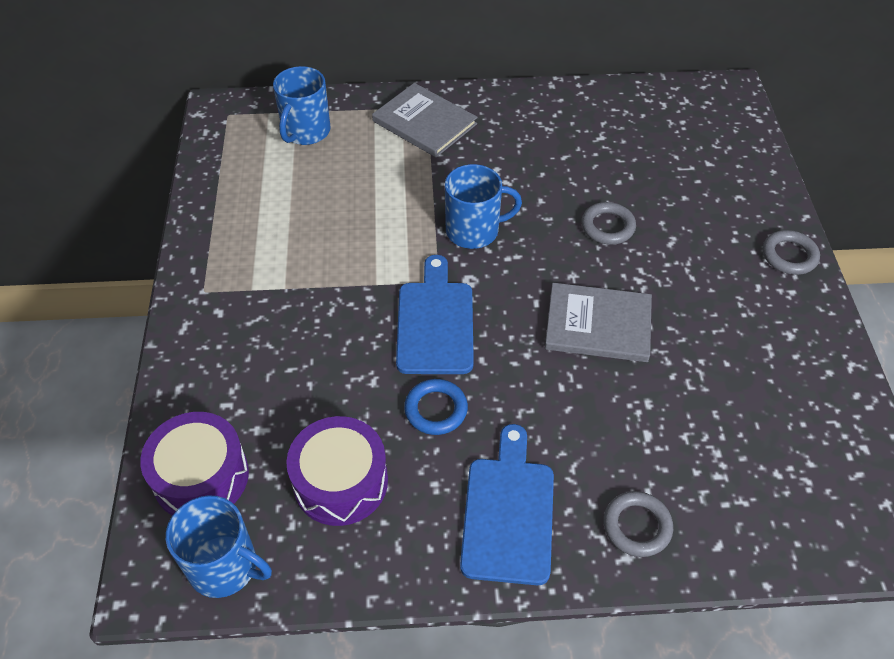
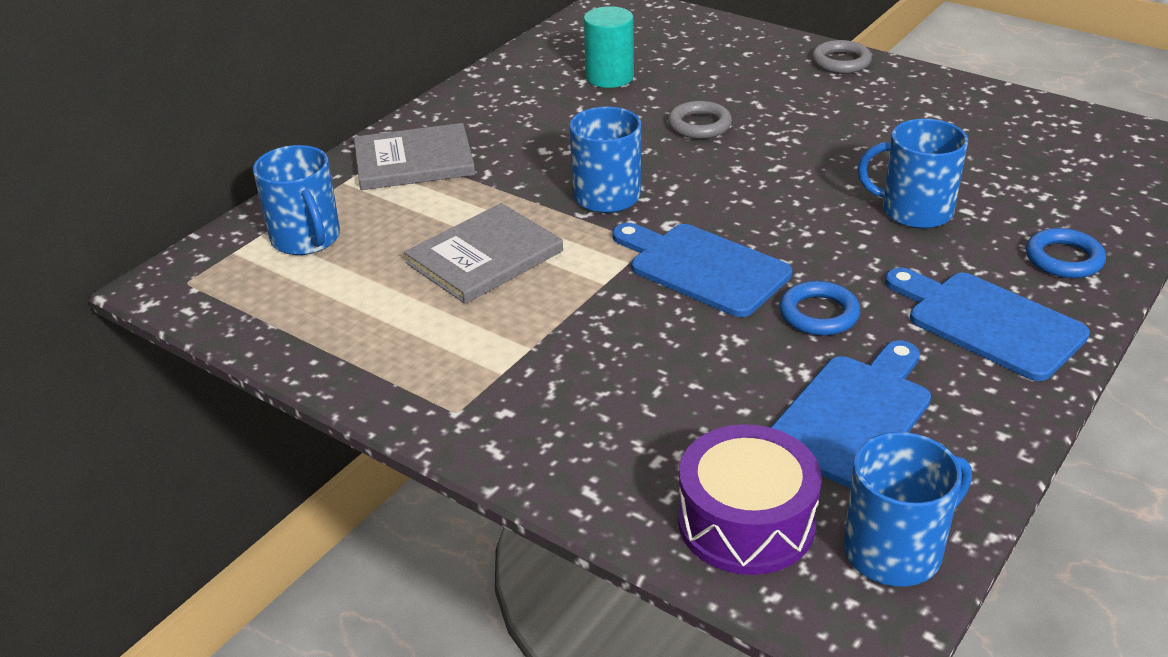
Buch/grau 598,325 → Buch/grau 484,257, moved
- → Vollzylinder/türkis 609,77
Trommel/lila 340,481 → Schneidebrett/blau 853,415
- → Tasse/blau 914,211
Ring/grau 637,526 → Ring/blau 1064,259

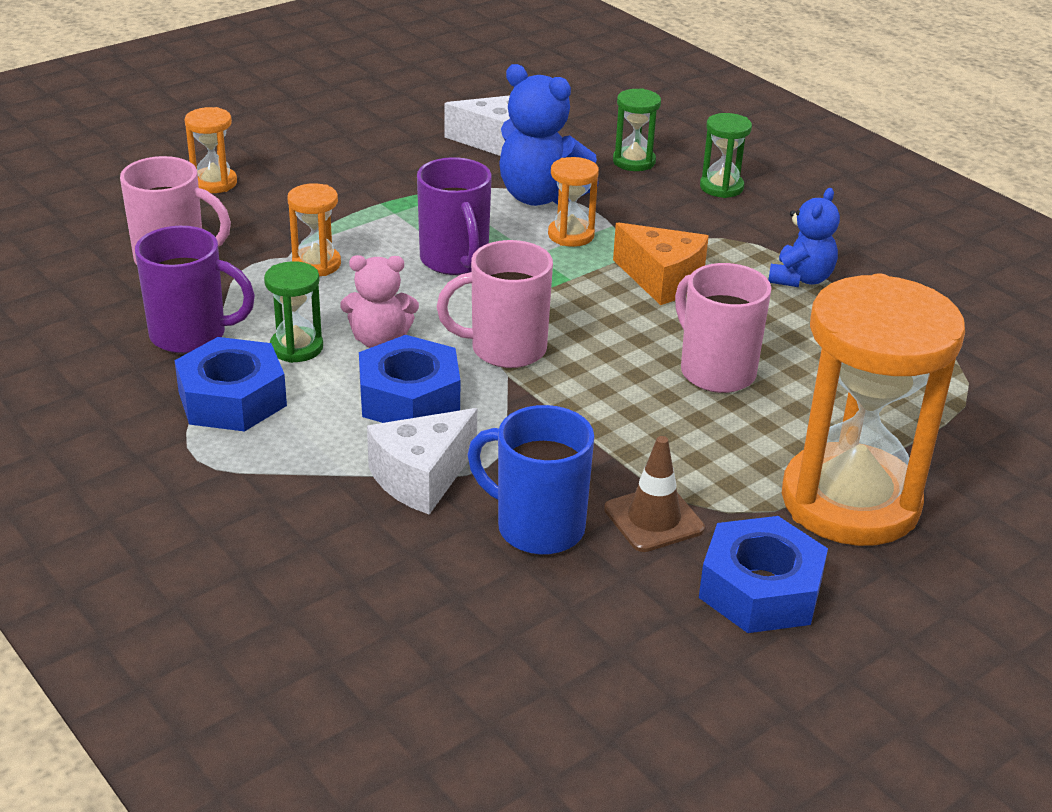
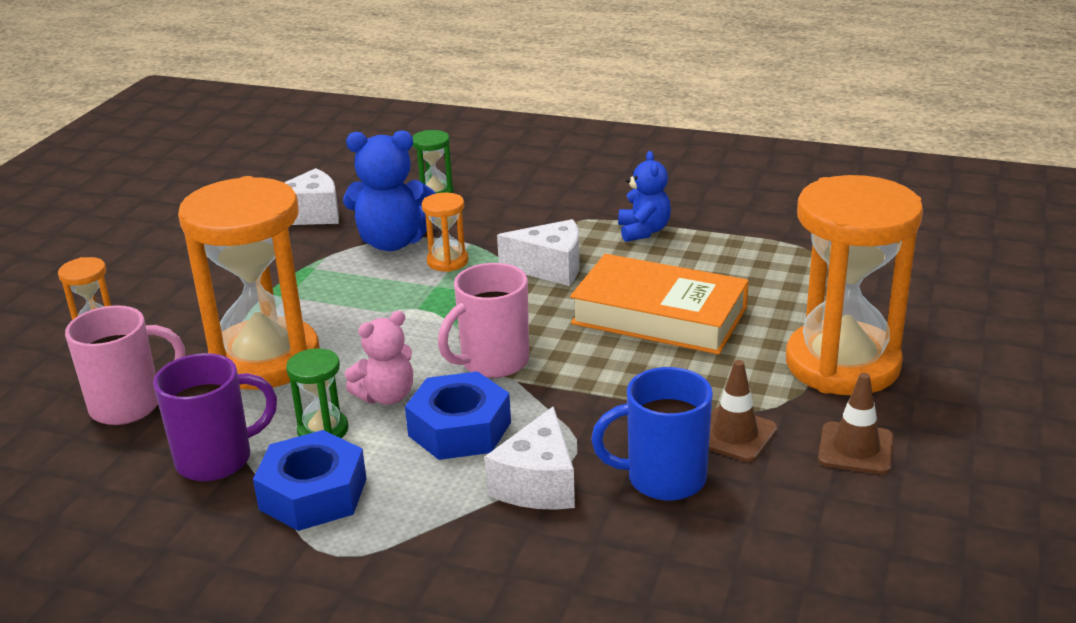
Sanduhr/orange 316,264 → Sanduhr/orange 265,360, x2.34
Käse/orange 662,280 → Käse/weiß 550,268
Tasse/rosa 715,371 → Buch/orange 659,316
Sechskantmutter/blau 760,589 → Leitkegel/braun 855,449
Tasse/lila 455,261 → -
Sanduhr/grün 721,187 → -

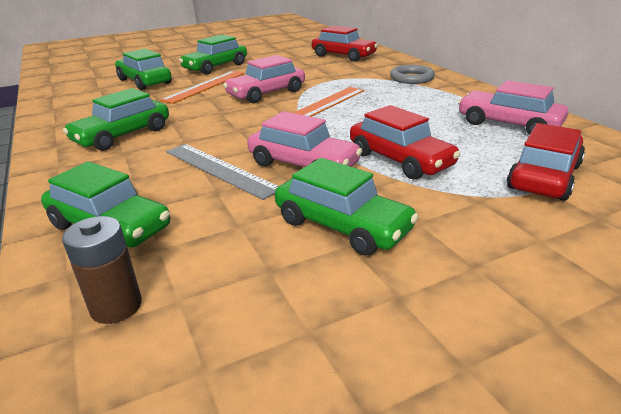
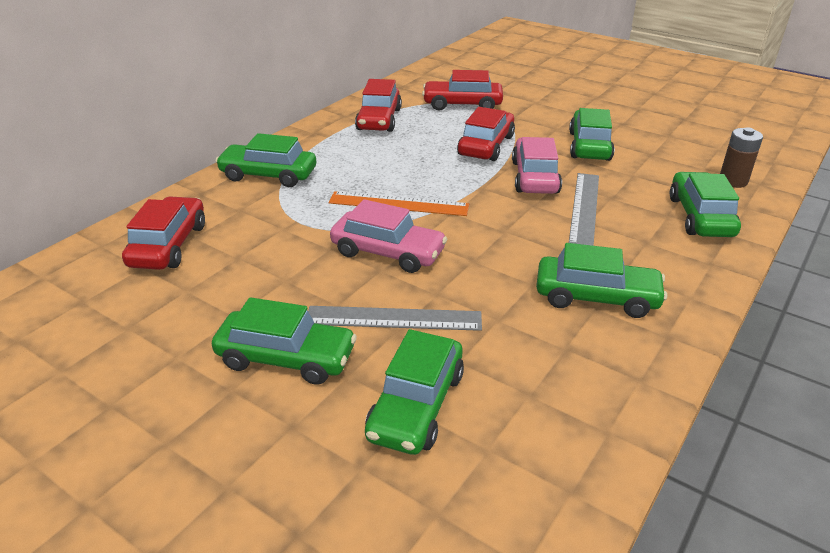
Ring/grau 411,78 → Auto/grün 268,175
Lineal/orange 205,86 → Lineal/grau 394,318
Auto/rosa 508,124 → Auto/rot 379,119

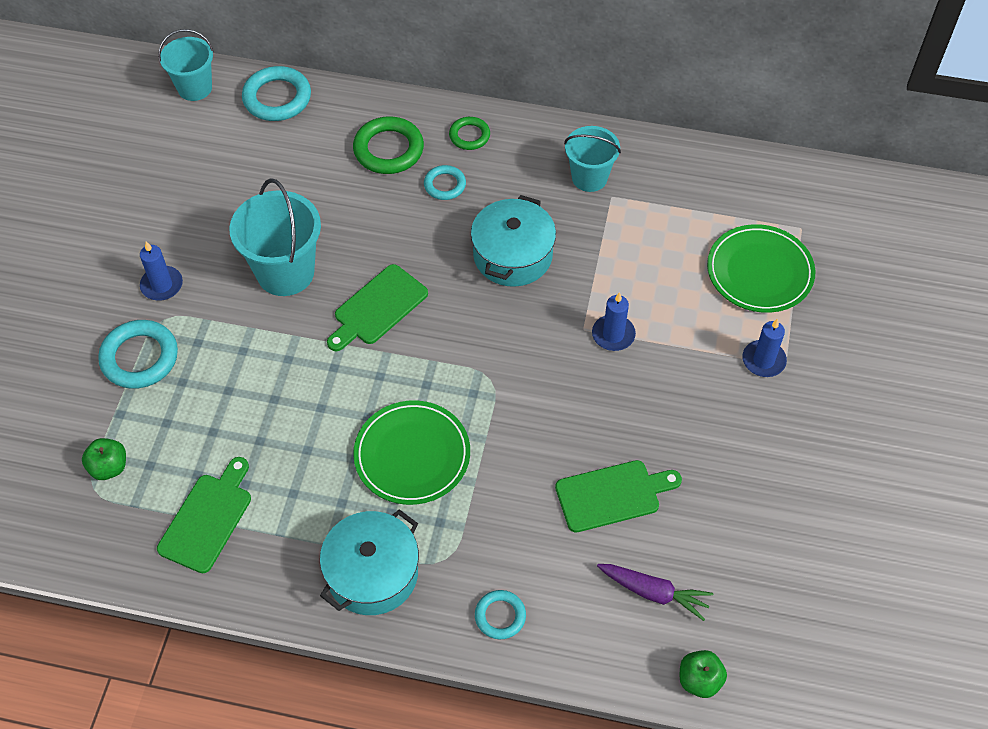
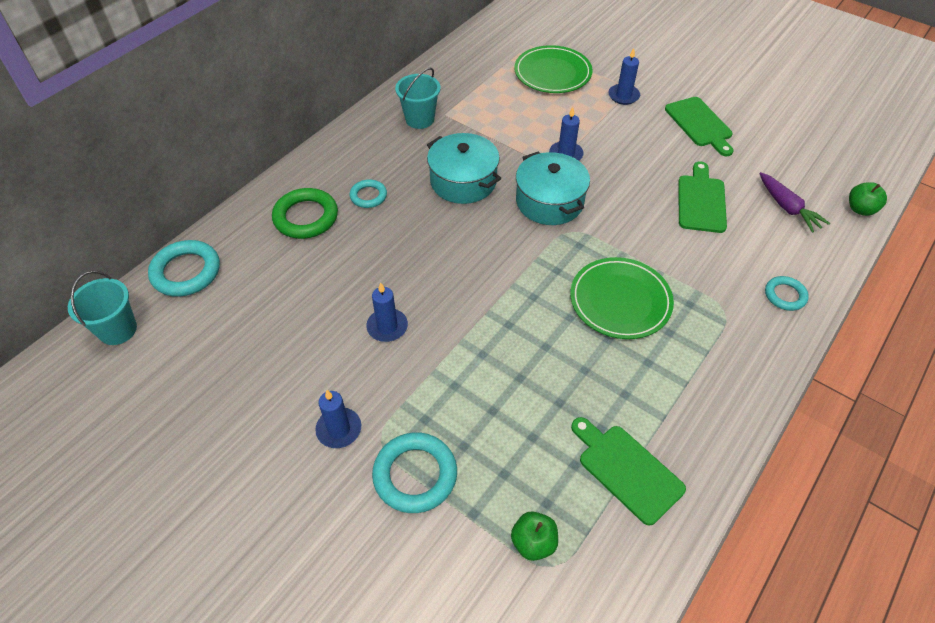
Eimer/türkis 285,272 → Kerze/blau 387,327
Kochtopf/türkis 372,573 → Kochtopf/türkis 549,201, moved
Schneidebrett/grün 377,307 → Schneidebrett/grün 699,124, moved
Karotte/lila 653,592 → Karotte/lila 787,208, 105 degrees clockwise
Ring/grün 469,136 → -

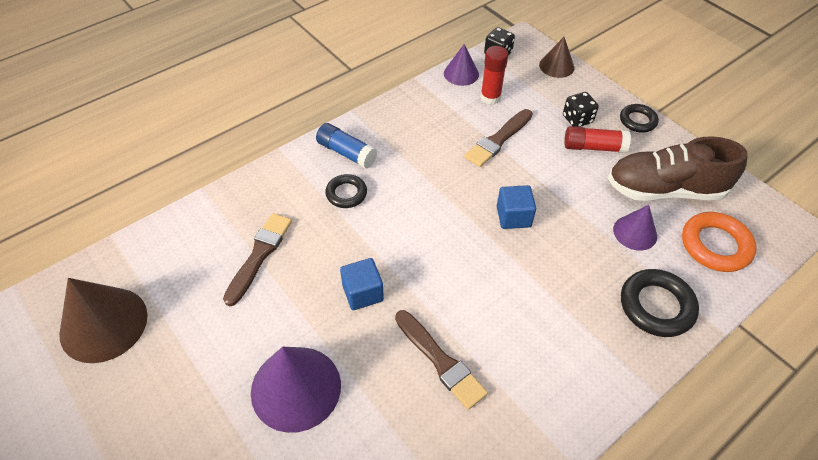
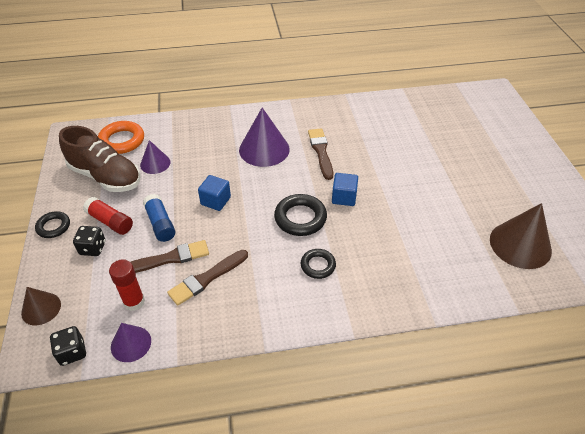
Klebestift/blau 346,153 → Klebestift/blau 160,224, moved
Pinsel/braun 259,255 → Pinsel/braun 206,278, moved
Kegel/lila 296,388 → Kegel/lila 264,149, moved
Ring/schwarz 656,306 → Ring/schwarz 300,218, moved

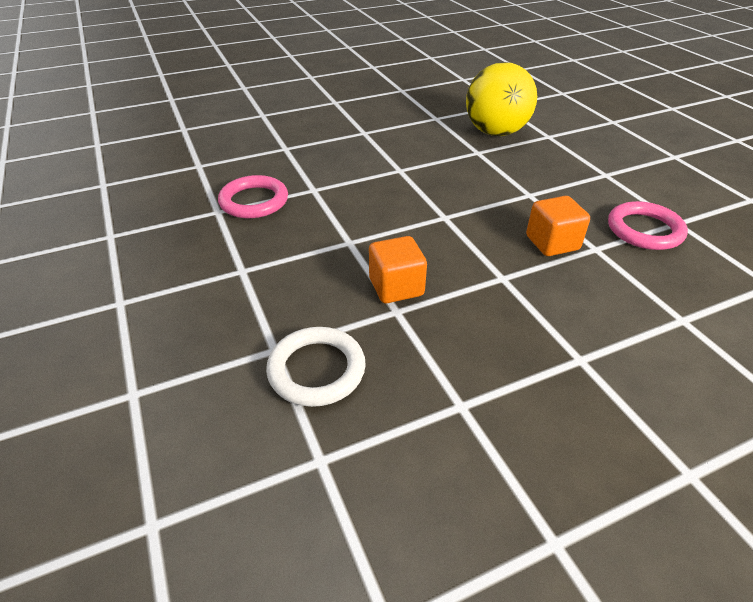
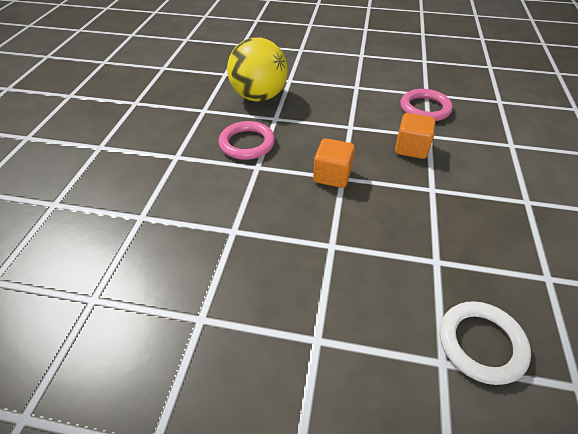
Ring/rosa 254,201 → Ring/rosa 247,143, moved
Kubus/orange 396,287 → Kubus/orange 332,176, moved

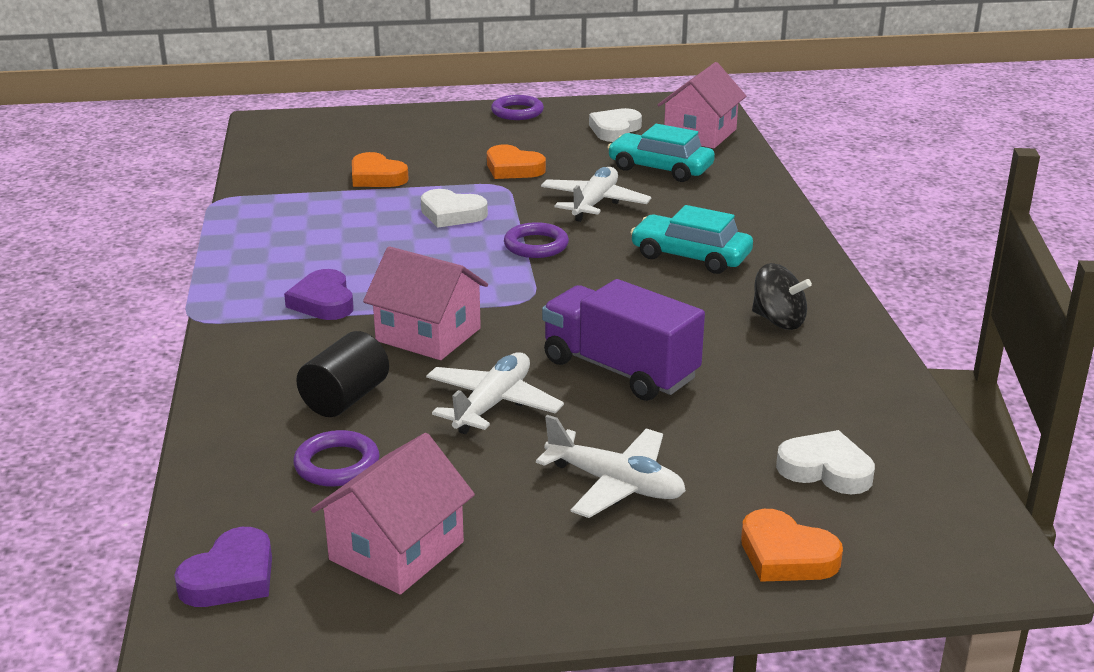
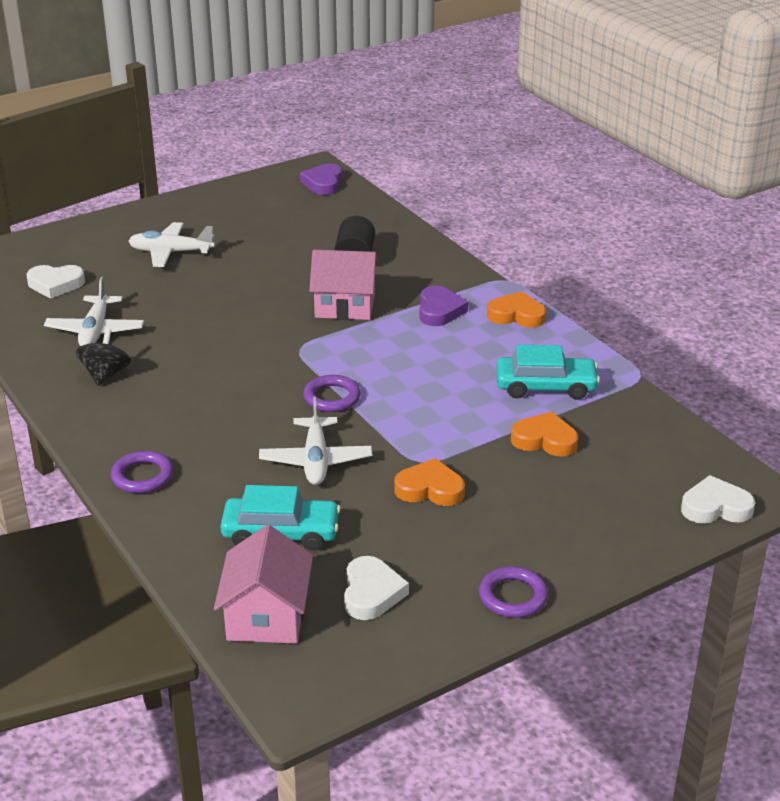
Flugzeug/weiß 492,404 → Flugzeug/weiß 95,331, moved
Kreisel/schwarz 778,321 → Kreisel/schwarz 105,374, 90 degrees clockwise
Ring/lila 337,464 → Ring/lila 142,476, moved
Herz/lila 323,302 → Herz/lila 439,311, 45 degrees clockwise
Herz/orange 786,555 → Herz/orange 516,315, moved
Auto/türkis 690,256 → Auto/türkis 545,386, moved
Herz/weiß 452,214 → Herz/weiß 715,507, moved
Haus/rosa 396,551 → -
Lastwagen/lila 620,370 → -

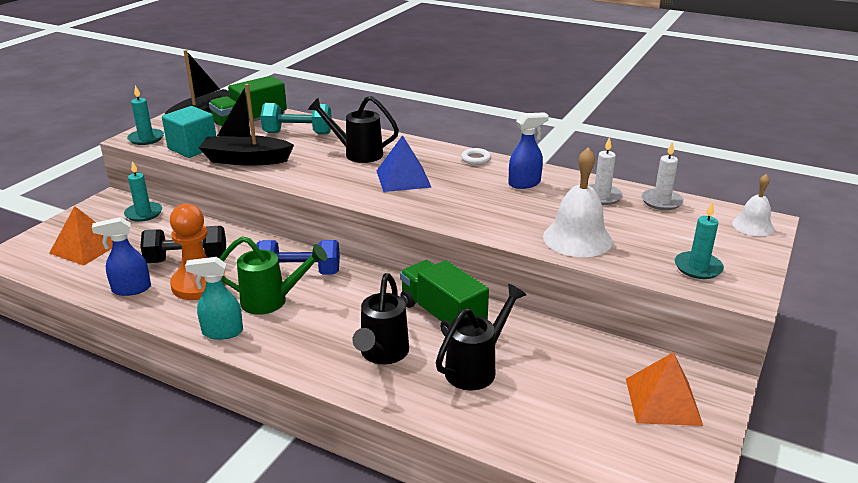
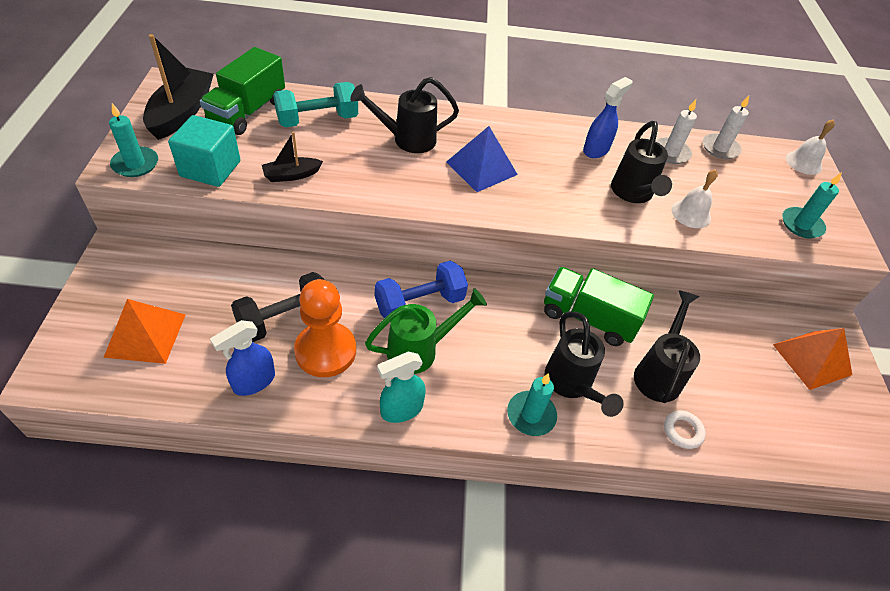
Boot/schwarz 246,160 → Boot/schwarz 291,175, x0.54
Kerze/türkis 143,213 → Kerze/türkis 531,415, moved
- → Gießkanne/schwarz 633,194
Ring/weiß 476,159 → Ring/weiß 682,431, moved
Glocke/weiß 577,238 → Glocke/weiß 691,214, x0.60

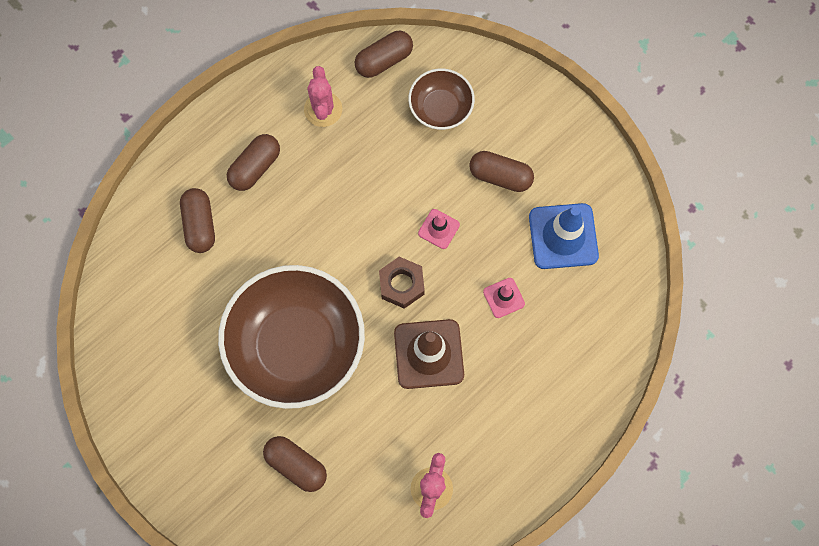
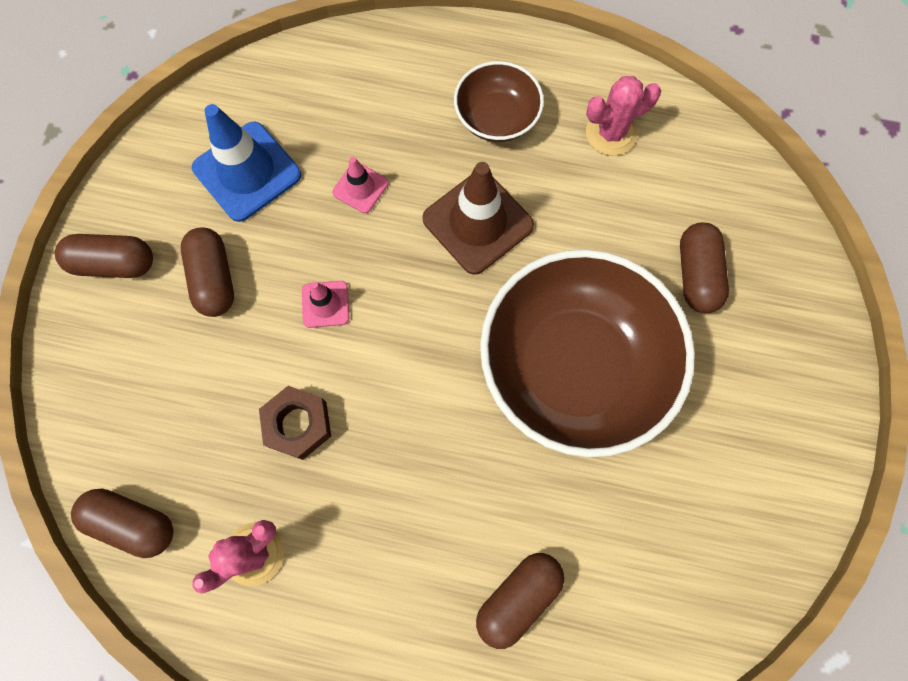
Kapsel/braun 255,167 → Kapsel/braun 114,263, moved
Sechskantmutter/braun 401,284 → Sechskantmutter/braun 298,424, moved
Schüssel/braun 440,108 → Schüssel/braun 496,118, moved

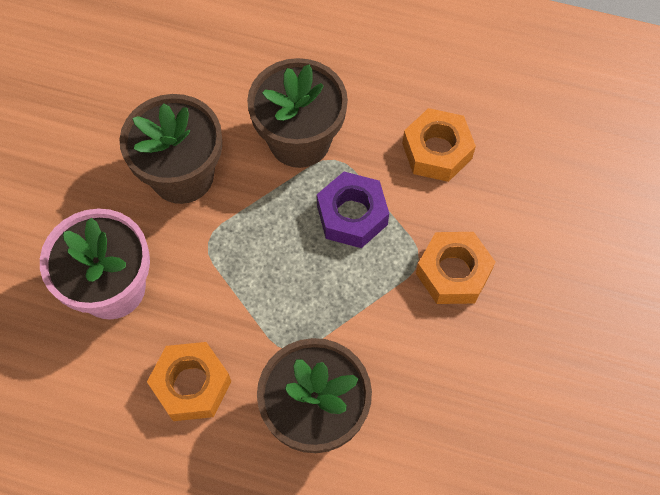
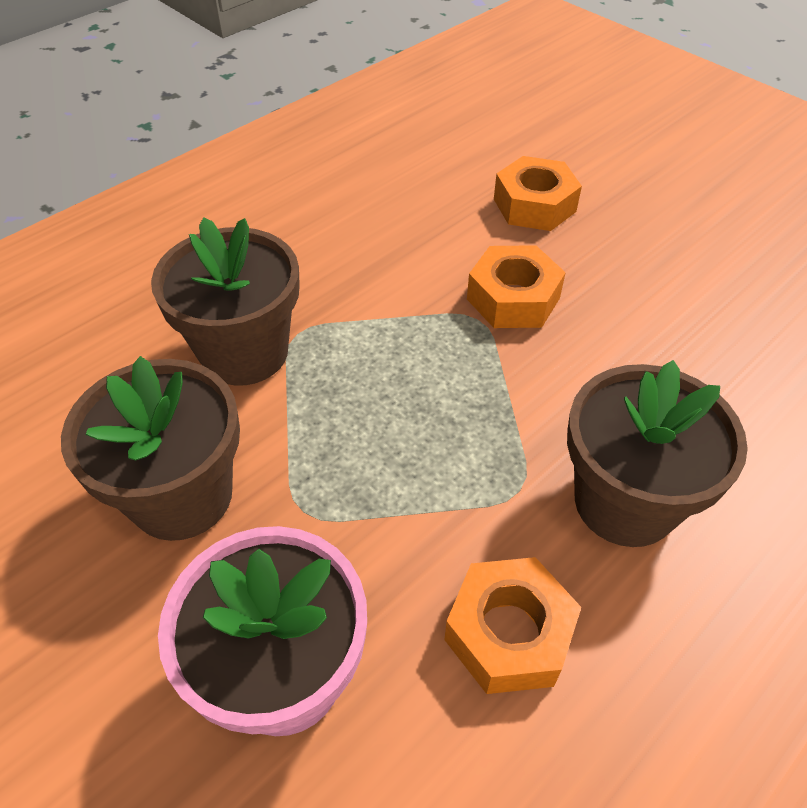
Sechskantmutter/orange 437,151 → Sechskantmutter/orange 534,205, moved
Sechskantmutter/lila 352,215 → -

